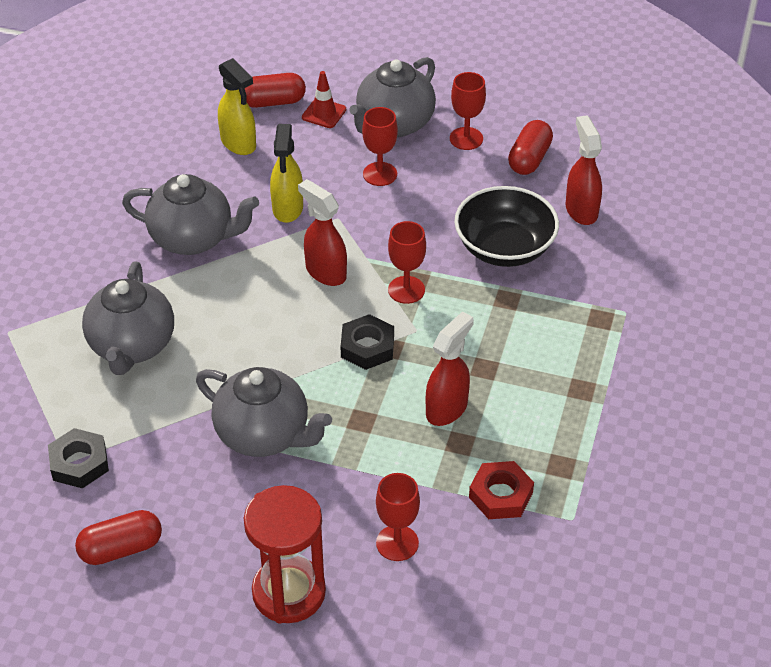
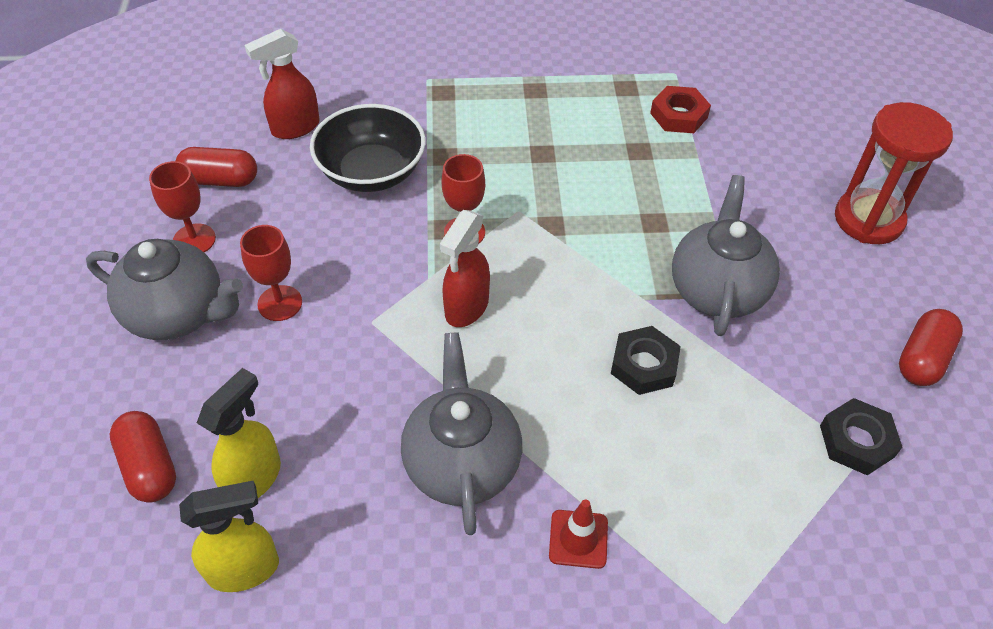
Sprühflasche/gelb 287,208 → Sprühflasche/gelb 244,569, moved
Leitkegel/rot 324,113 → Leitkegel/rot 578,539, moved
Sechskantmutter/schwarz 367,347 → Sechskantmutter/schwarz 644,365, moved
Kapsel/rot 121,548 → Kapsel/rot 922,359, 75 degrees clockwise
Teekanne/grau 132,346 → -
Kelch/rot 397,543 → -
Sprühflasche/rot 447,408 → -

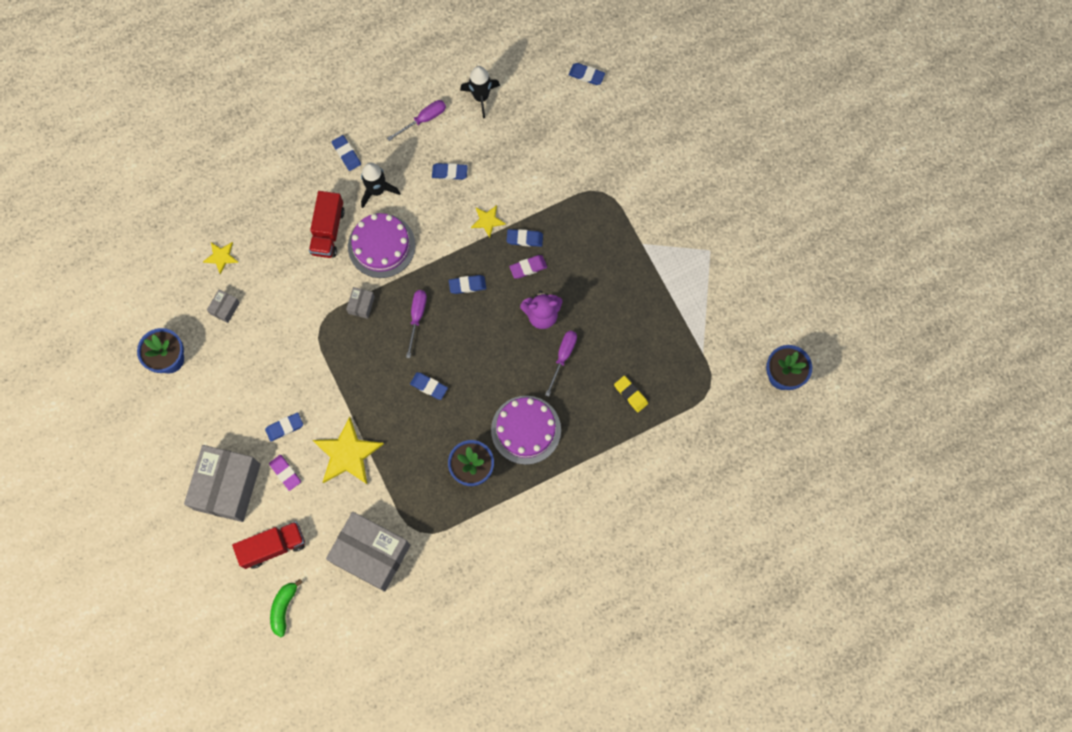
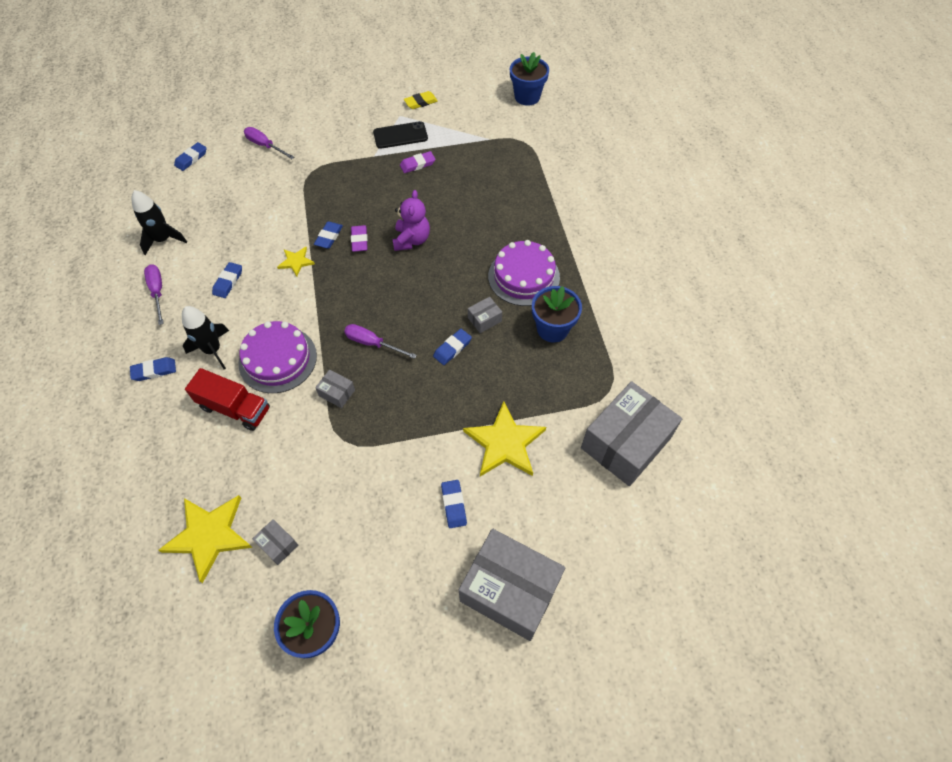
Stern/gelb 221,257 → Stern/gelb 209,535, x1.95
Schraubenzieher/lila 563,357 → Schraubenzieher/lila 265,146, moved
- → Handy/schwarz 400,135
Radiergummi/lila 285,473 → Radiergummi/lila 417,164, moved
Radiergummi/gelb 630,394 → Radiergummi/gelb 421,102, moved
- → Schachtel/grau 484,319
Lastwagen/rot 273,546 → -
Banane/grün 284,608 → -
Radiergummi/blau 467,285 → -

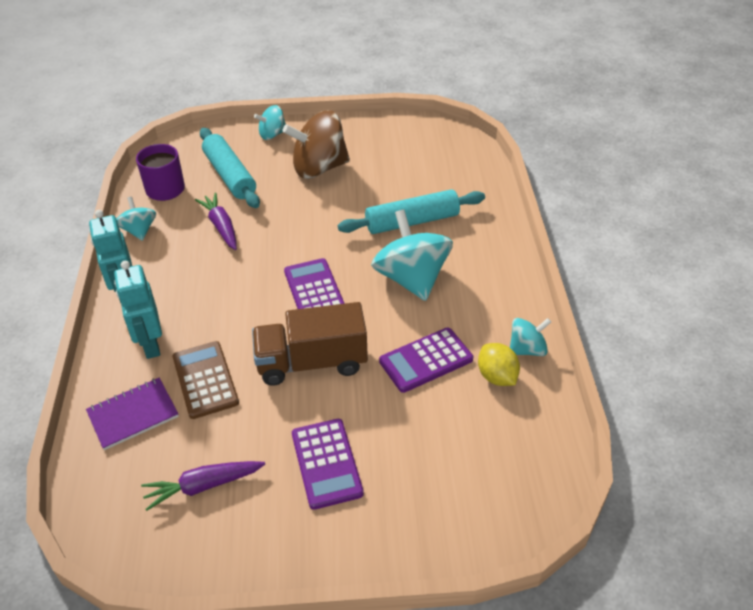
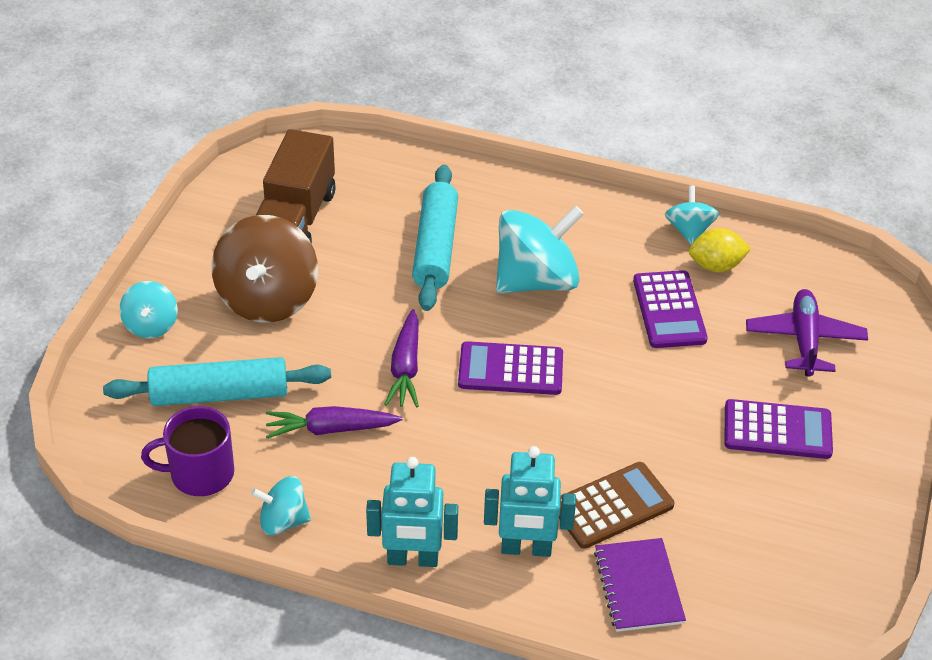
Lastwagen/braun 312,362 → Lastwagen/braun 296,219, moved
Karotte/lila 203,486 → Karotte/lila 405,368, moved
Kreisel/türkis 411,279 → Kreisel/türkis 536,280, 150 degrees clockwise
Taschenrechner/braun 205,380 → Taschenrechner/braun 612,506, 150 degrees clockwise
- → Flugzeug/lila 804,340

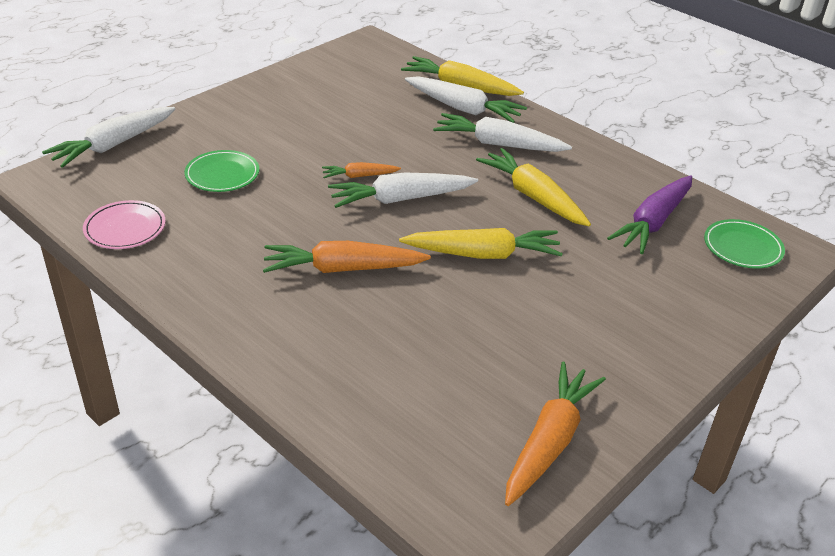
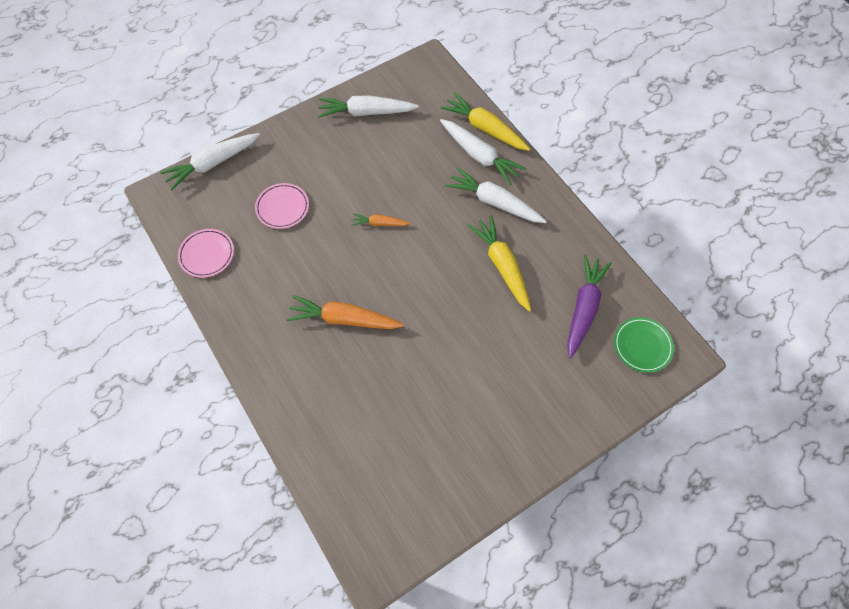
Teller/grün 222,174 → Teller/rosa 282,207
Karotte/weiß 400,199 → Karotte/weiß 366,112, moved
Karotte/lila 653,222 → Karotte/lila 583,308, 150 degrees clockwise
Karotte/gelb 483,254 → -
Karotte/orange 549,441 → -

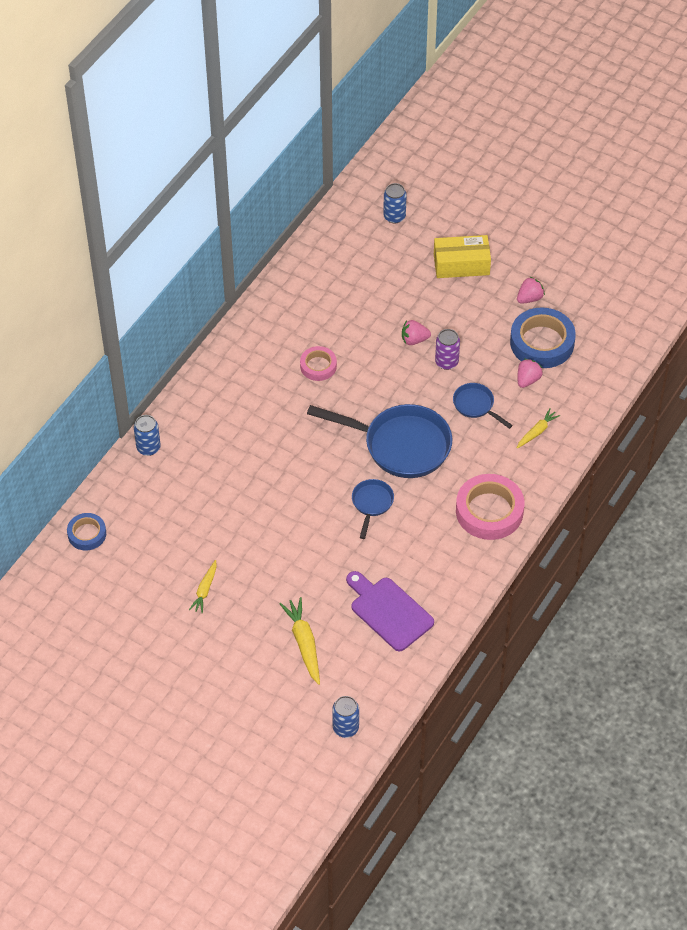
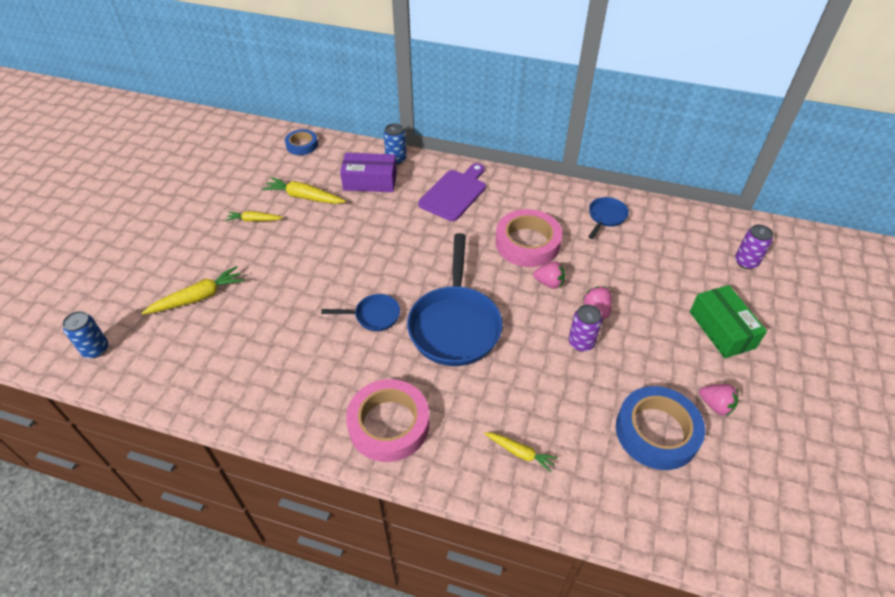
- → Karotte/gelb 304,197
- → Schachtel/lila 370,181
Schneidebrett/lila 388,611 → Schneidebrett/lila 455,193, moved
Klebeband/rosa 318,366 → Klebeband/rosa 527,243, x1.77
Erdbeere/rosa 528,380 → Erdbeere/rosa 549,283, moved
Pfanne/blau 476,405 → Pfanne/blau 606,217, moved
Schachtel/gelb 461,264 → Schachtel/grün 722,329
Dose/blau 394,216 → Dose/lila 746,262

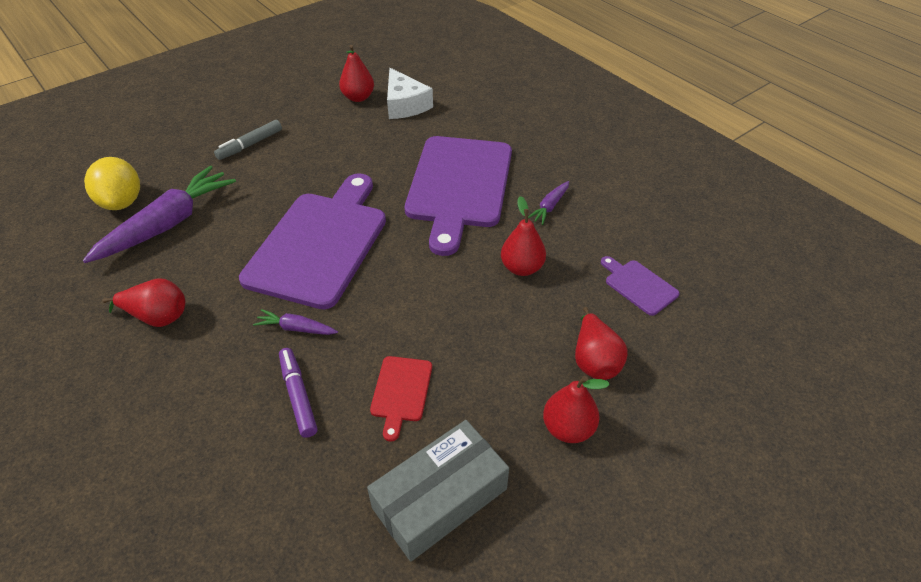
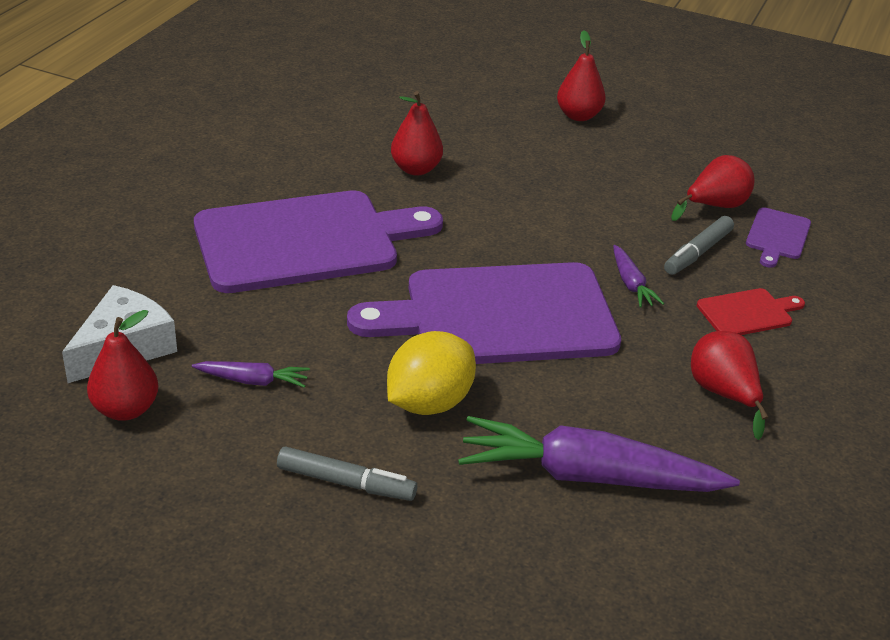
Karotte/lila 549,207 → Karotte/lila 253,381, moved
Zitrone/gelb 122,202 → Zitrone/gelb 429,403, moved
Filzstift/lila 298,395 → Filzstift/grau 697,253
Birne/rot 594,360 → Birne/rot 715,207, moved
Schneidebrett/rot 401,392 → Schneidebrett/rot 747,313, moved
Schneidebrett/lila 639,285 → Schneidebrett/lila 777,236, moved
Schachtel/grau 440,498 → -

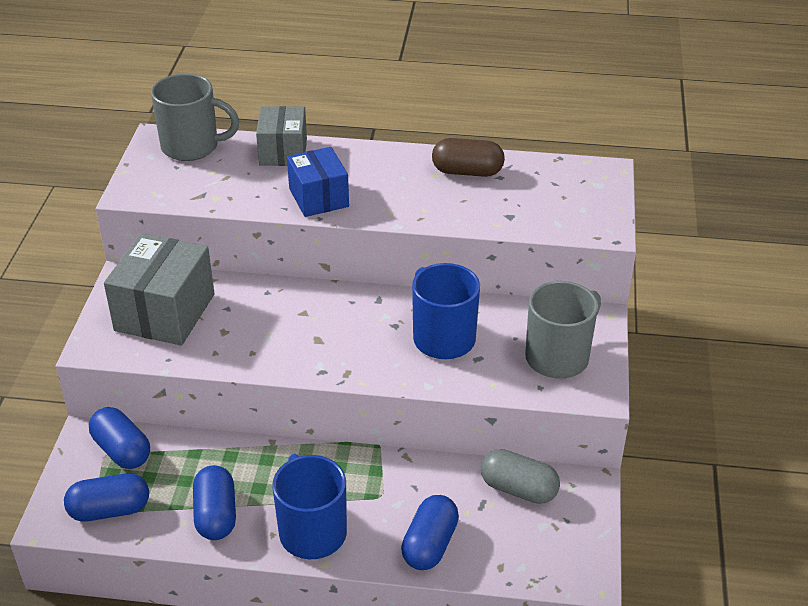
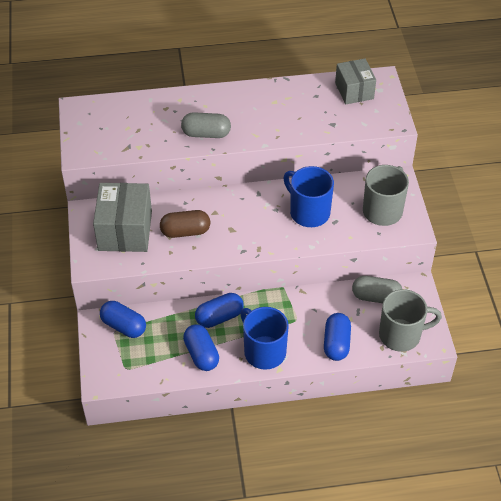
Kapsel/braun 467,172 → Kapsel/braun 185,231, moved
Schachtel/blau 319,197 → Kapsel/grau 206,134
Kapsel/blau 110,510 → Kapsel/blau 219,317, moved
Schachtel/grau 283,152 → Schachtel/grau 354,91, moved
Tasse/grau 192,147 → Tasse/grau 401,335, moved

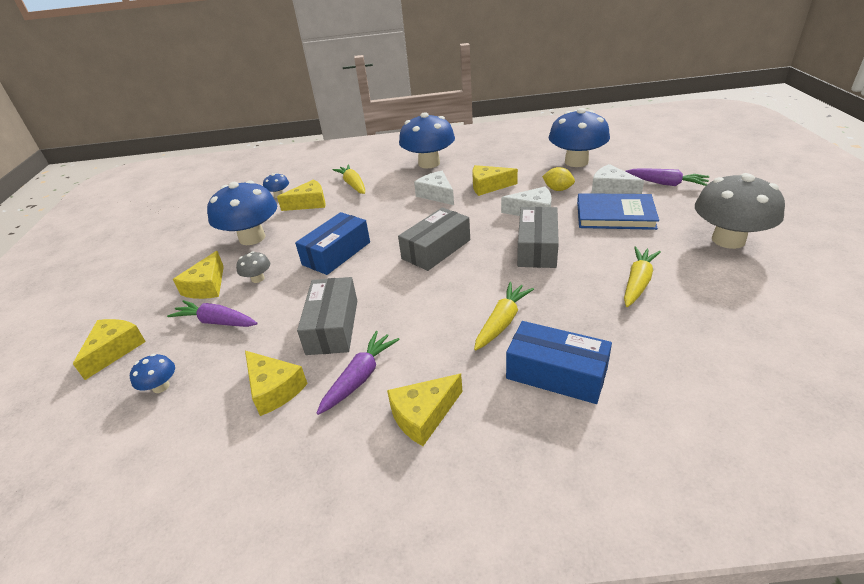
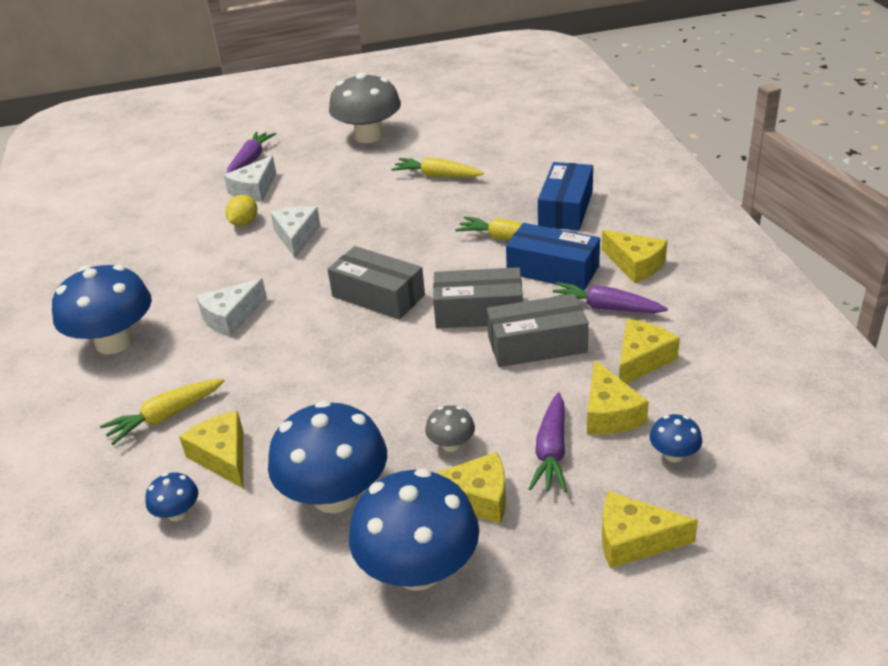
Pilz/blau 576,162 → Pilz/blau 418,569, moved
Schachtel/grau 537,248 → Schachtel/grau 479,312, moved
Schachtel/blau 336,253 → Schachtel/blau 553,270, moved
Käse/gelb 488,186 → Käse/gelb 609,413, moved
Buch/blau 615,215 → -

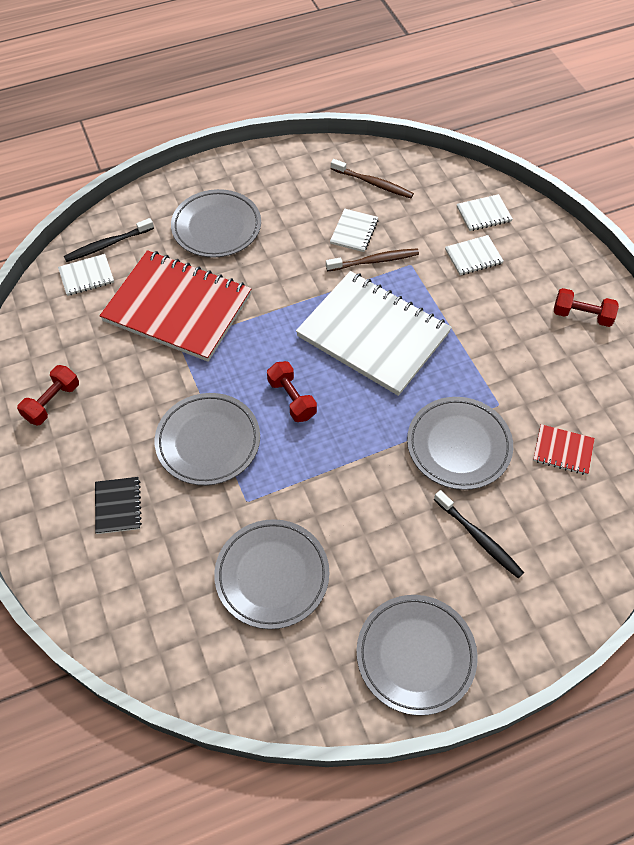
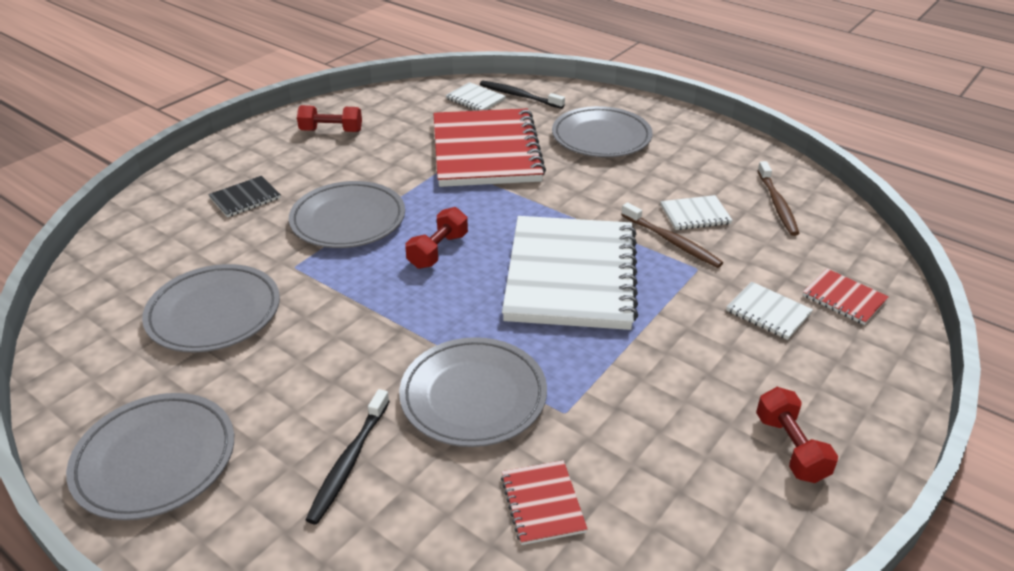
Notizbuch/weiß 483,214 → Notizbuch/rot 844,298

